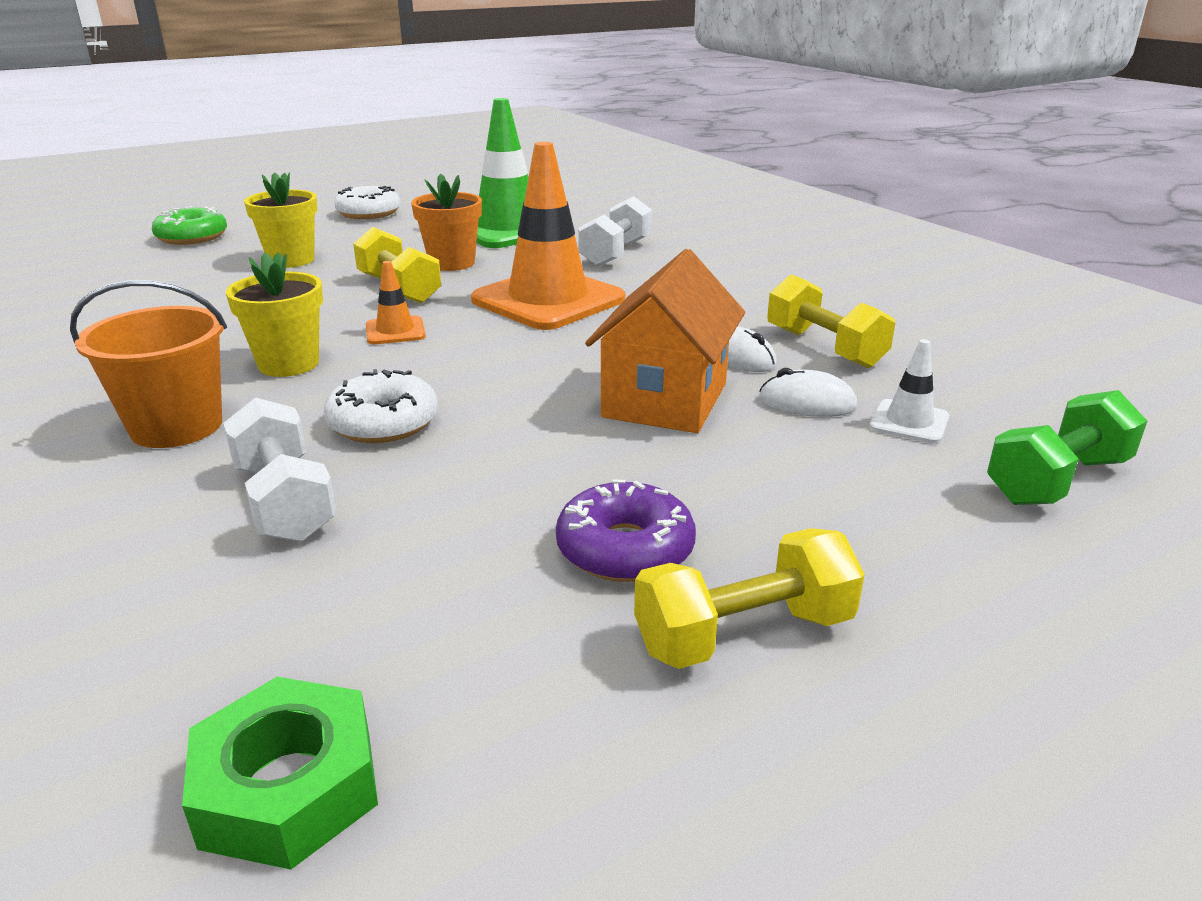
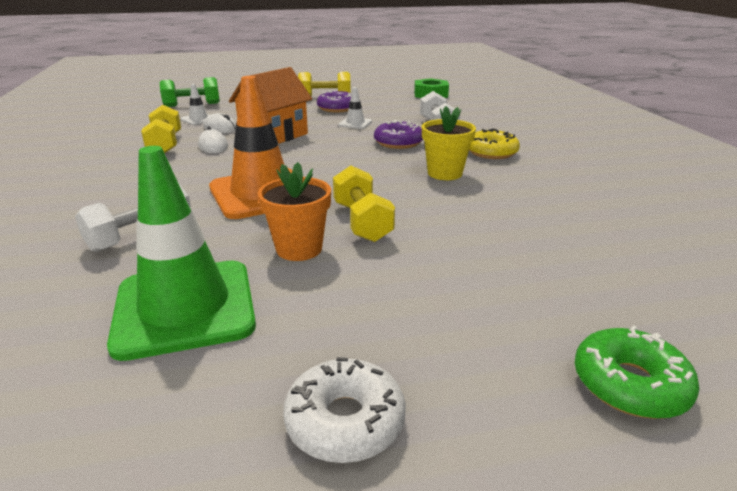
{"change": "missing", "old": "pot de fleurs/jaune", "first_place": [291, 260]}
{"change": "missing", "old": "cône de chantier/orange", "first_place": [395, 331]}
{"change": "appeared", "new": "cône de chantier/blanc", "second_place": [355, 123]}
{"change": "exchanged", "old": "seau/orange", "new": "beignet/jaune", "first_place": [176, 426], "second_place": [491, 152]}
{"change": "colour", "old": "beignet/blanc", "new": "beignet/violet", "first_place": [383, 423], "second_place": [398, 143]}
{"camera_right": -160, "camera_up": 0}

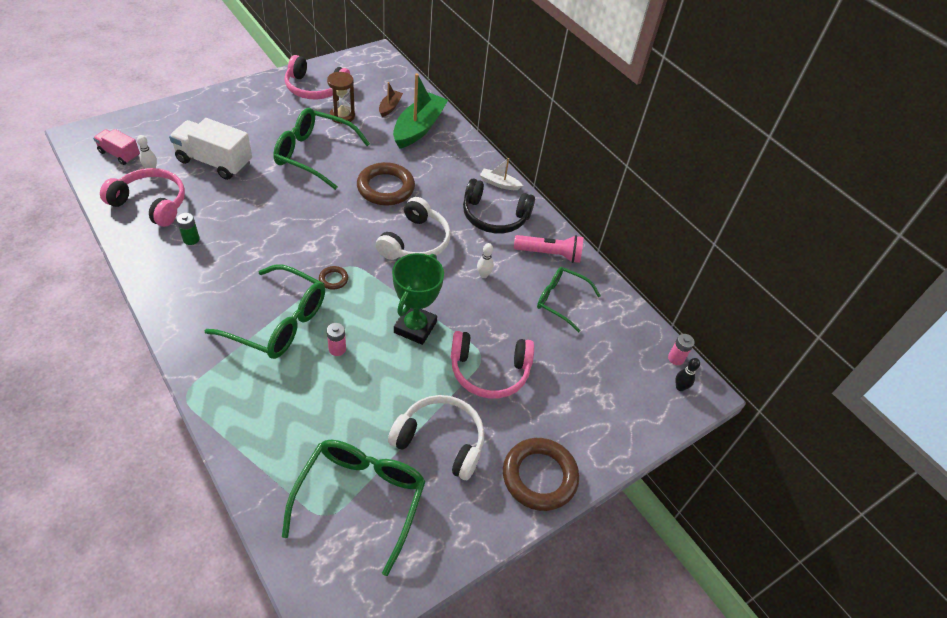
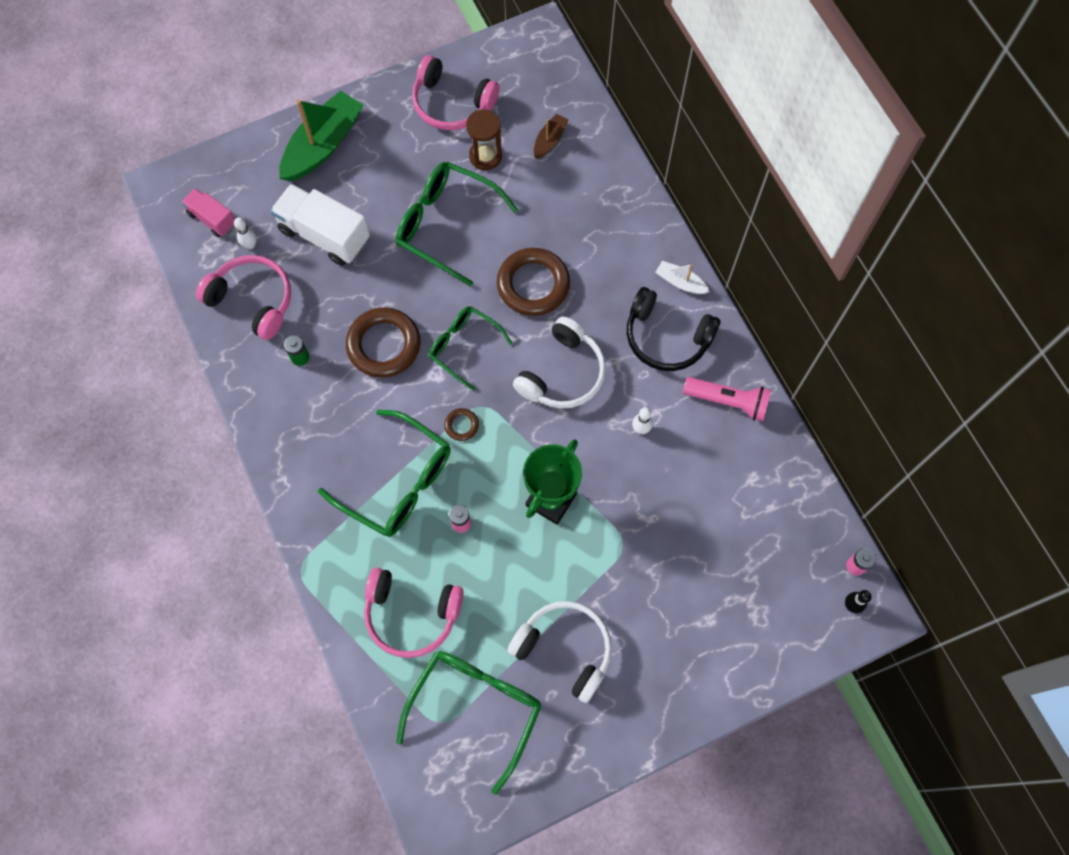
{"change": "relocated", "old": "bateau/vert", "first_place": [419, 128], "second_place": [323, 145]}
{"change": "relocated", "old": "casque audio/rose", "first_place": [489, 371], "second_place": [411, 615]}
{"change": "relocated", "old": "anneau/marron", "first_place": [539, 476], "second_place": [384, 345]}
{"change": "relocated", "old": "lunettes/vert", "first_place": [560, 300], "second_place": [464, 346]}
{"camera_right": 15, "camera_up": 20}

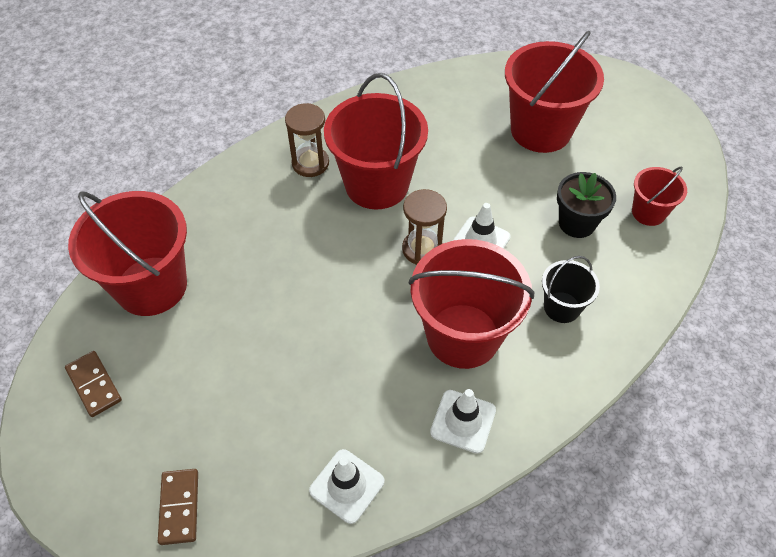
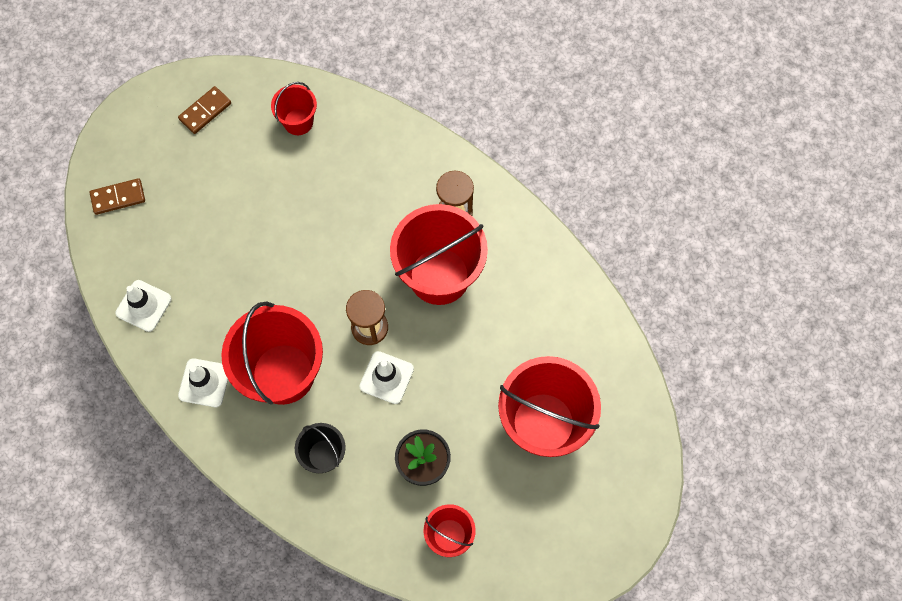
{"change": "size", "old": "seau/rouge", "first_place": [151, 286], "second_place": [298, 122], "factor": 0.51}
{"camera_right": 80, "camera_up": 15}

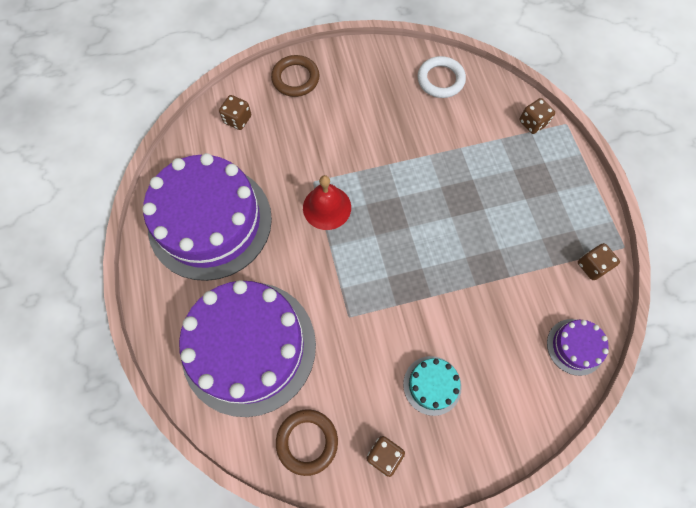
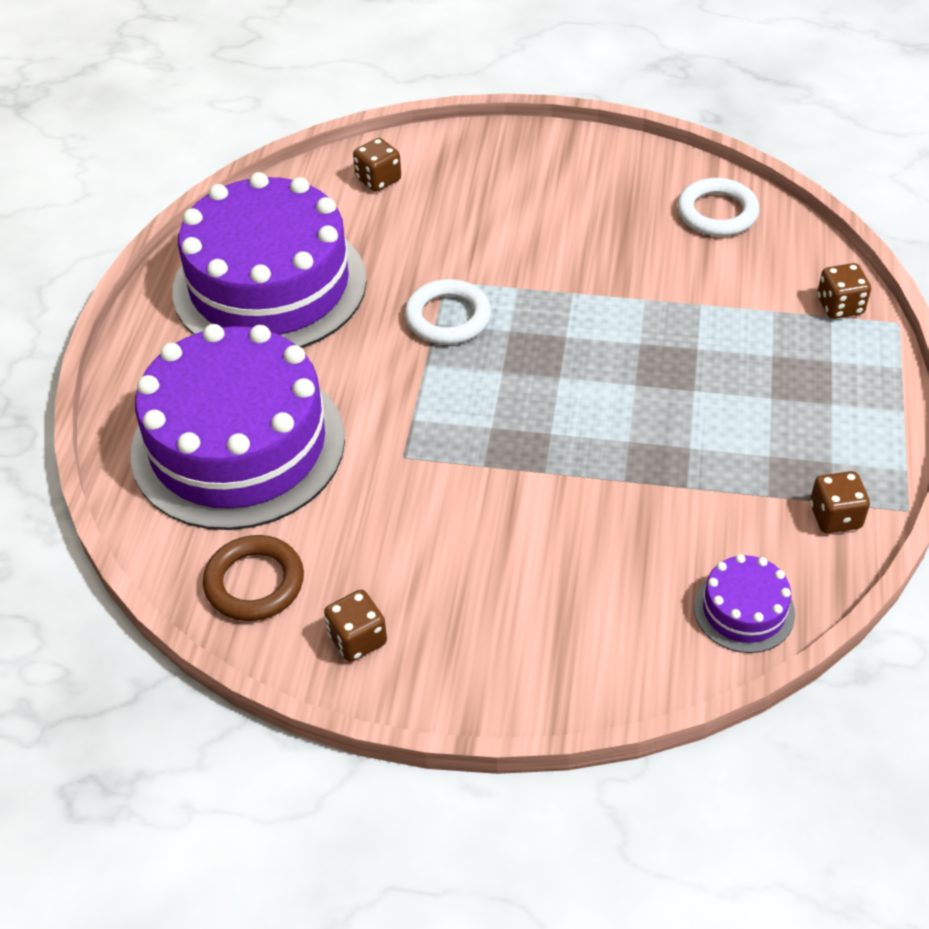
{"change": "missing", "old": "anneau/marron", "first_place": [295, 78]}
{"change": "missing", "old": "gâteau/turquoise", "first_place": [432, 385]}
{"change": "exchanged", "old": "cloche/rouge", "new": "anneau/blanc", "first_place": [327, 207], "second_place": [448, 317]}
{"camera_right": 25, "camera_up": -20}

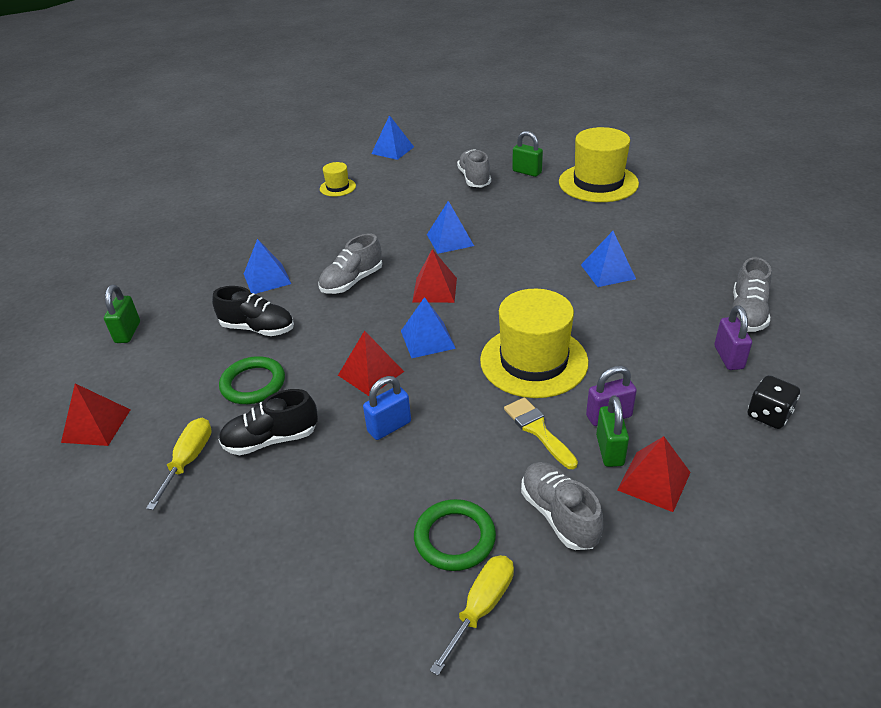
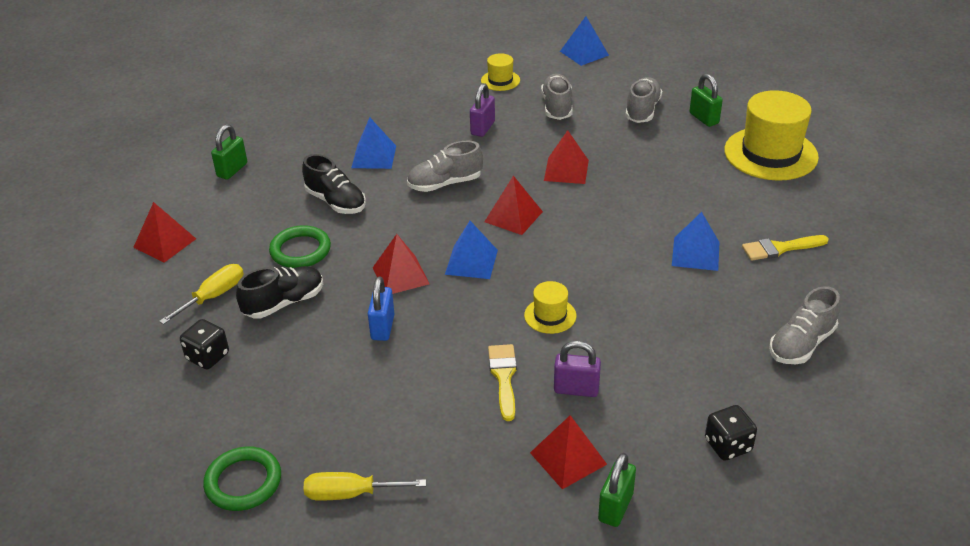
{"change": "appeared", "new": "dé/noir", "second_place": [208, 356]}
{"change": "appeared", "new": "pinceau/jaune", "second_place": [780, 248]}
{"change": "relocated", "old": "anneau/vert", "first_place": [455, 538], "second_place": [243, 482]}
{"change": "relocated", "old": "chaussure/gris", "first_place": [559, 515], "second_place": [557, 107]}
{"change": "relocated", "old": "cadenas/vert", "first_place": [610, 450], "second_place": [615, 507]}
{"change": "relocated", "old": "cadenas/violet", "first_place": [728, 357], "second_place": [482, 128]}
{"change": "colour", "old": "pyramide/bleu", "new": "pyramide/rouge", "first_place": [450, 240], "second_place": [566, 170]}
{"change": "spun", "old": "chaussure/noir", "first_place": [271, 440], "second_place": [284, 303], "degrees": 135}
{"change": "spun", "old": "cadenas/bleu", "first_place": [389, 427], "second_place": [382, 327], "degrees": -75}
{"change": "spun", "old": "tournevis/jaune", "first_place": [481, 607], "second_place": [350, 494], "degrees": -150}
{"change": "size", "old": "chapeau/jaune", "first_place": [533, 361], "second_place": [550, 315], "factor": 0.48}
{"camera_right": 25, "camera_up": 0}

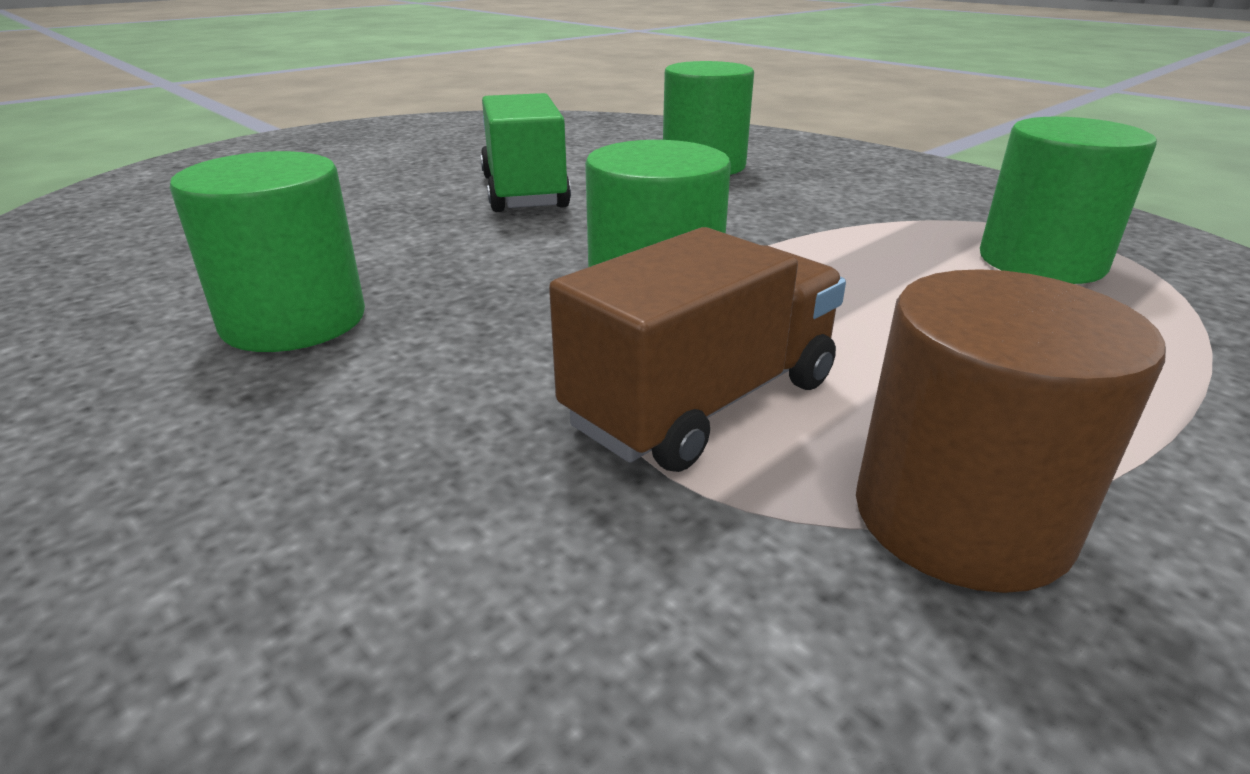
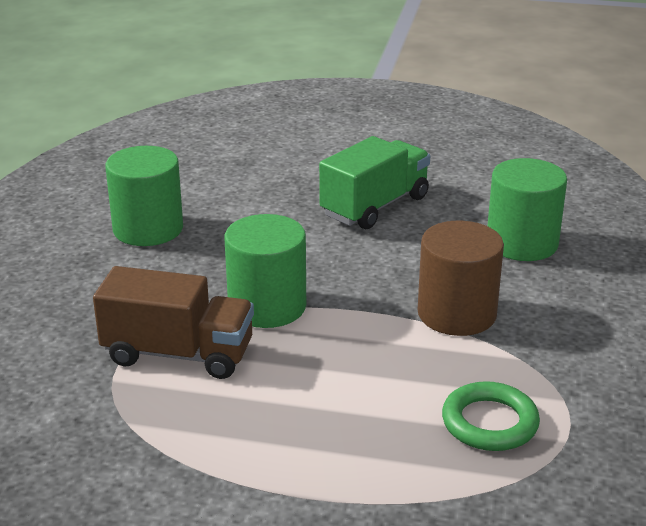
{"change": "relocated", "old": "cylindre/marron", "first_place": [960, 517], "second_place": [456, 314]}
{"change": "exchanged", "old": "cylindre/vert", "new": "anneau/vert", "first_place": [1041, 262], "second_place": [489, 422]}
{"camera_right": 55, "camera_up": 0}

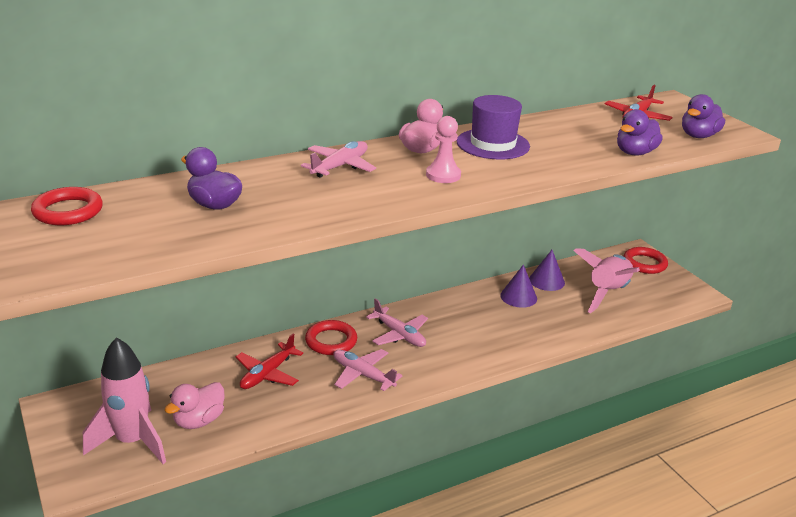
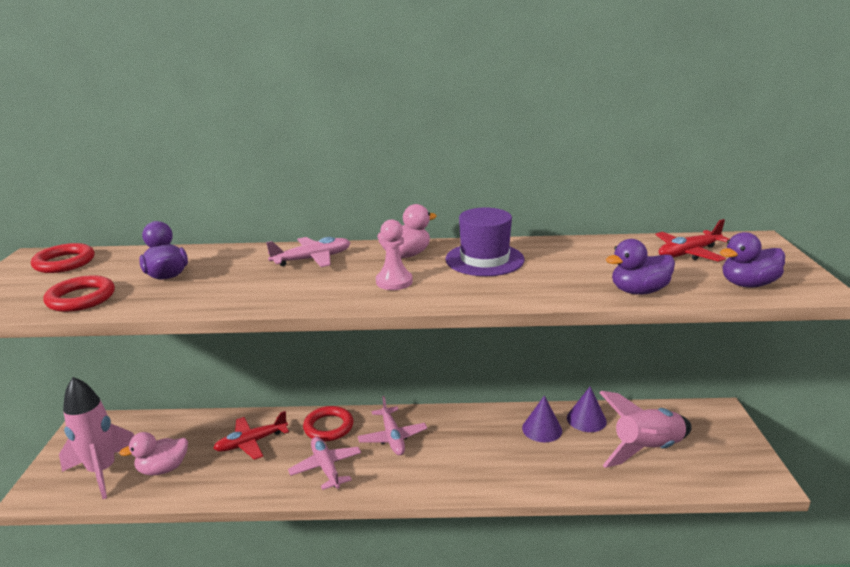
{"change": "relocated", "old": "anneau/rouge", "first_place": [644, 263], "second_place": [81, 298]}
{"camera_right": 30, "camera_up": -5}

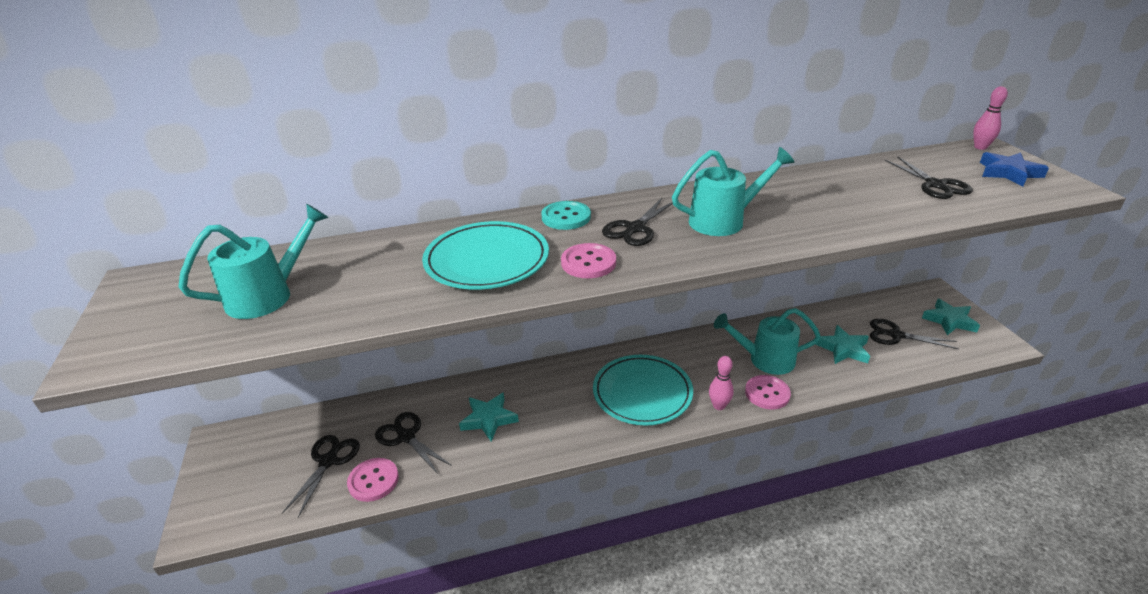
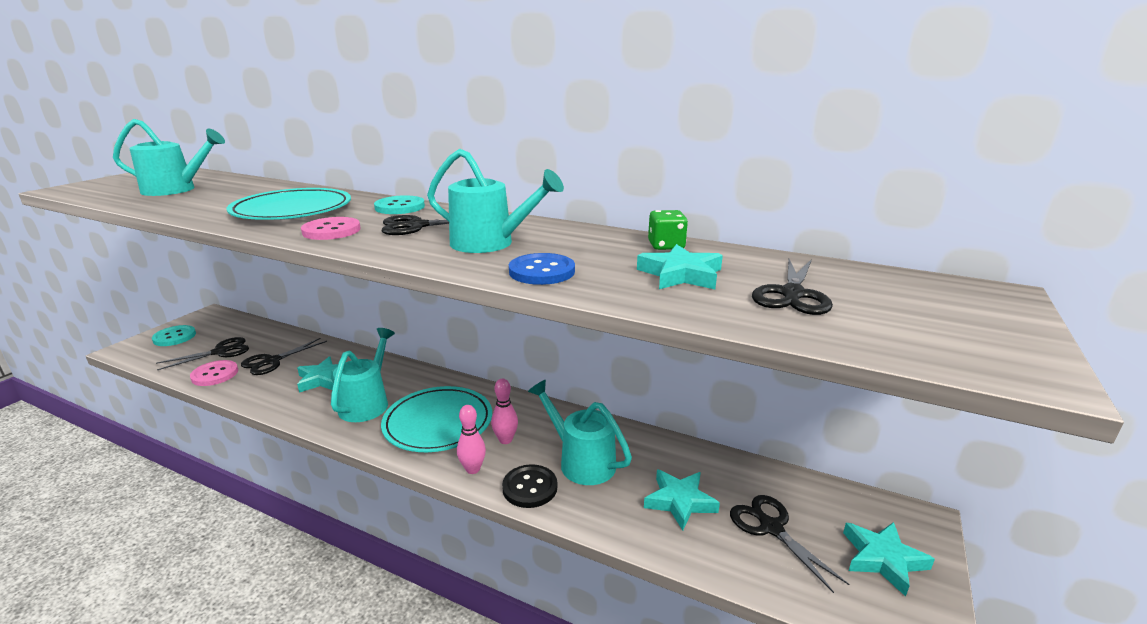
{"change": "missing", "old": "étoile/bleu", "first_place": [1009, 173]}
{"change": "appeared", "new": "bouton/turquoise", "second_place": [174, 337]}
{"change": "appeared", "new": "arrosoir/turquoise", "second_place": [367, 402]}
{"change": "appeared", "new": "bouton/bleu", "second_place": [542, 271]}
{"change": "appeared", "new": "étoile/turquoise", "second_place": [681, 275]}
{"change": "appeared", "new": "dé/vert", "second_place": [666, 246]}
{"change": "relocated", "old": "quille/rose", "first_place": [980, 147], "second_place": [505, 440]}
{"change": "colour", "old": "bouton/rose", "new": "bouton/noir", "first_place": [767, 393], "second_place": [530, 487]}
{"change": "spun", "old": "ciseaux/noir", "first_place": [406, 436], "second_place": [271, 361], "degrees": -135}
{"camera_right": 40, "camera_up": -10}

